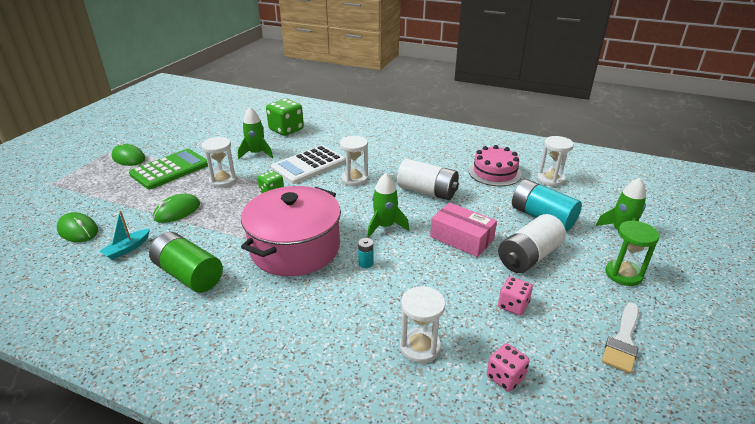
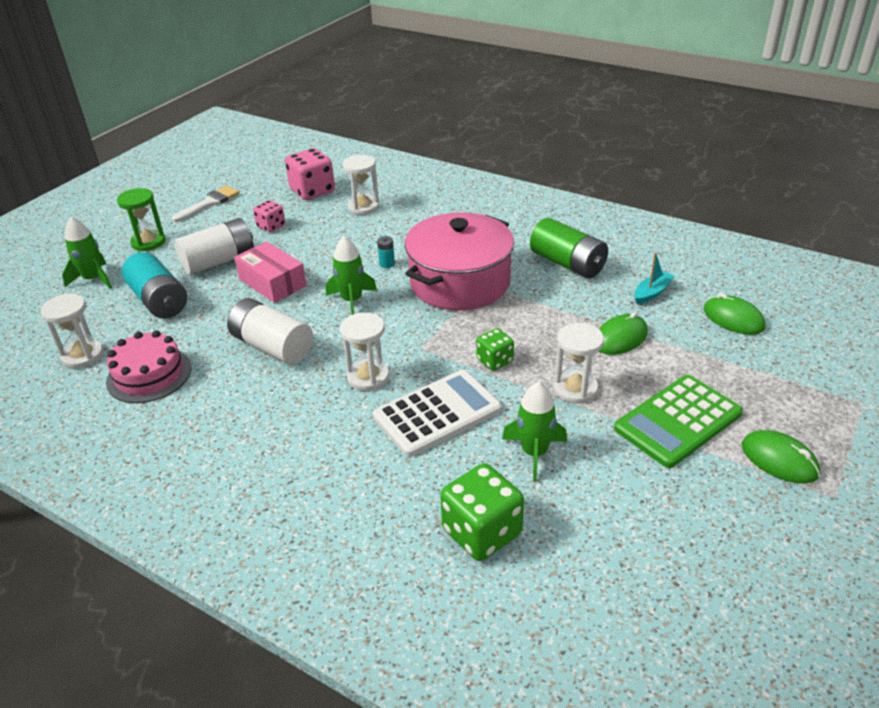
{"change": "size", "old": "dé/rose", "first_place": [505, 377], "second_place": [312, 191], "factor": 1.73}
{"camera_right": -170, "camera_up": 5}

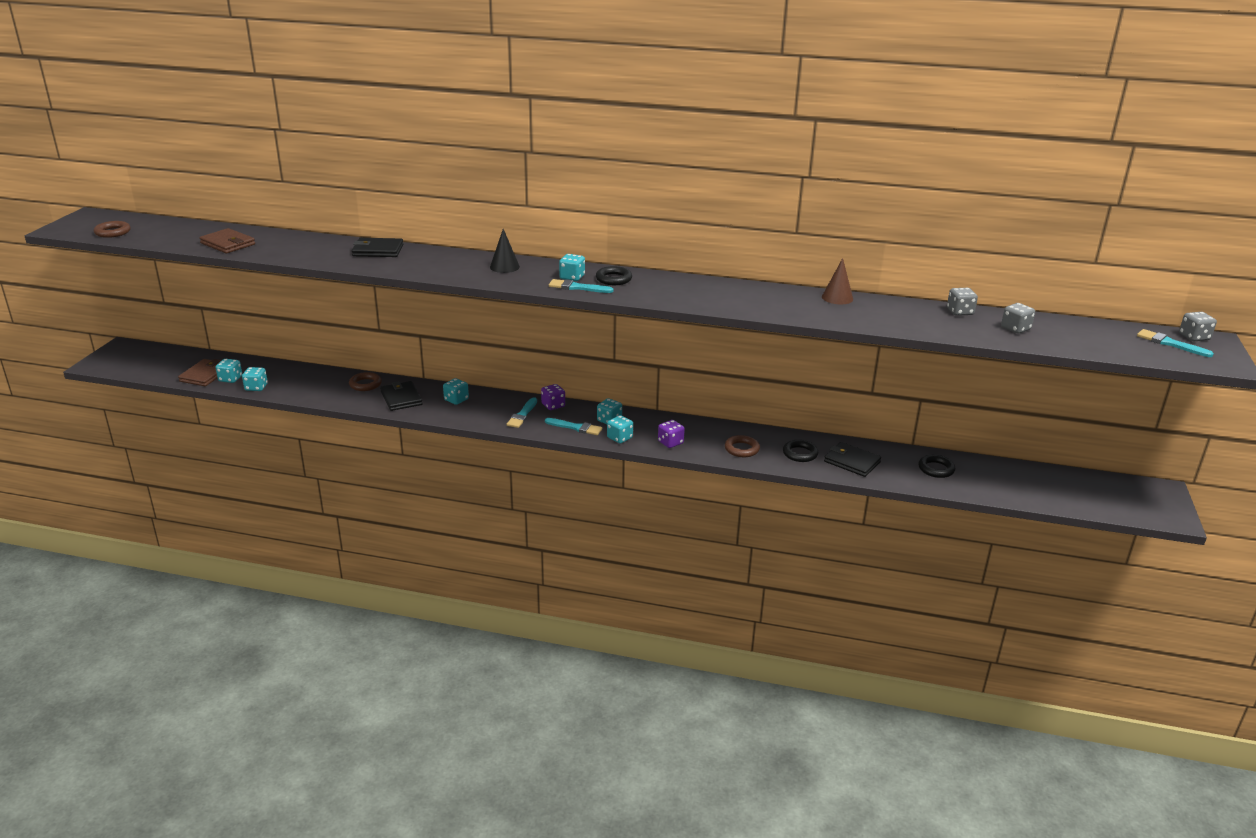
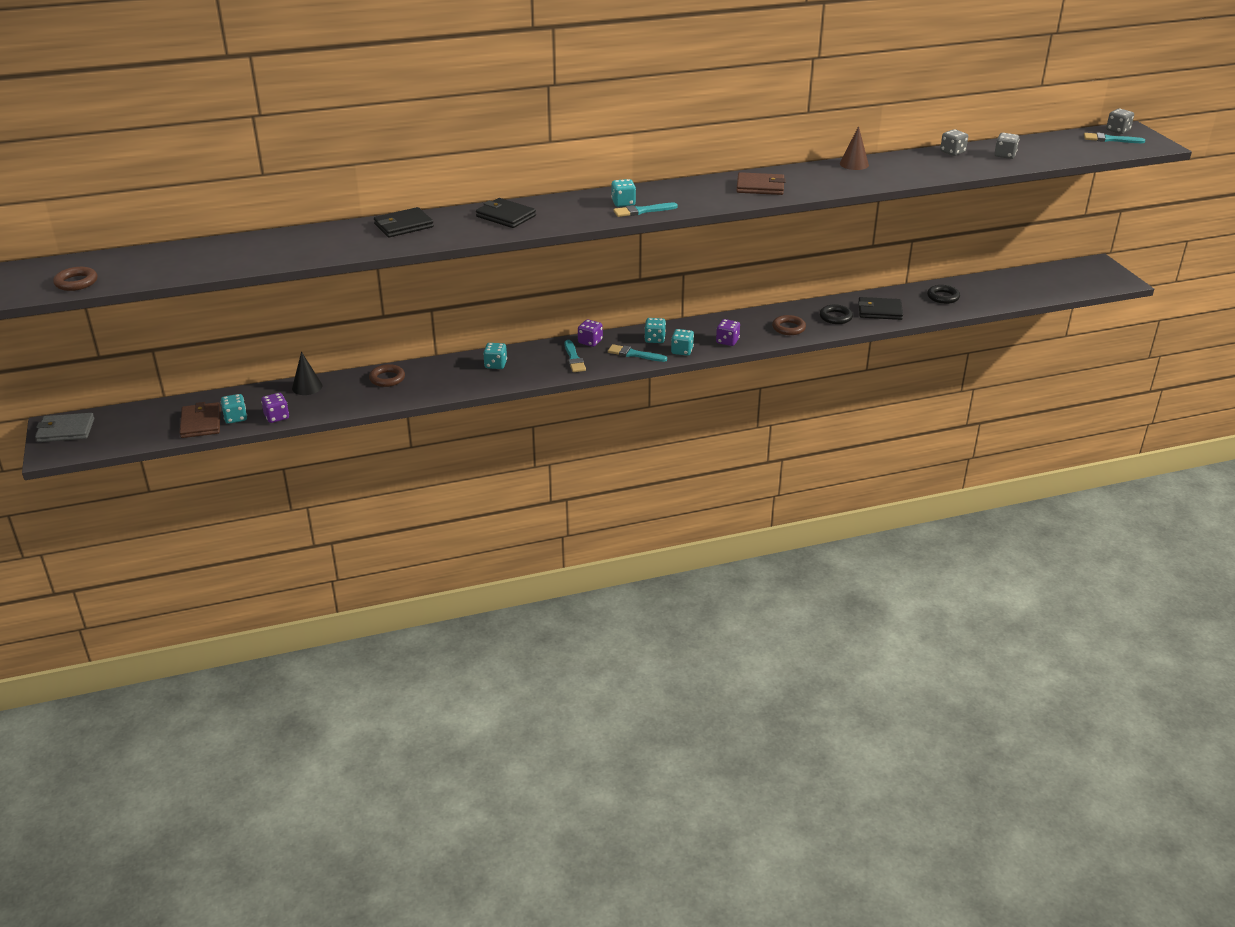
{"change": "missing", "old": "anneau/noir", "first_place": [613, 279]}
{"change": "appeared", "new": "portefeuille/gris", "second_place": [65, 430]}
{"change": "relocated", "old": "portefeuille/marron", "first_place": [228, 244], "second_place": [760, 187]}
{"change": "relocated", "old": "portefeuille/noir", "first_place": [401, 398], "second_place": [506, 216]}
{"change": "relocated", "old": "cône/noir", "first_place": [504, 267], "second_place": [307, 387]}
{"change": "colour", "old": "dé/turquoise", "new": "dé/violet", "first_place": [256, 387], "second_place": [276, 417]}
{"change": "spun", "old": "pinceau/turquoise", "first_place": [576, 427], "second_place": [634, 354], "degrees": -150}
{"camera_right": -30, "camera_up": 5}

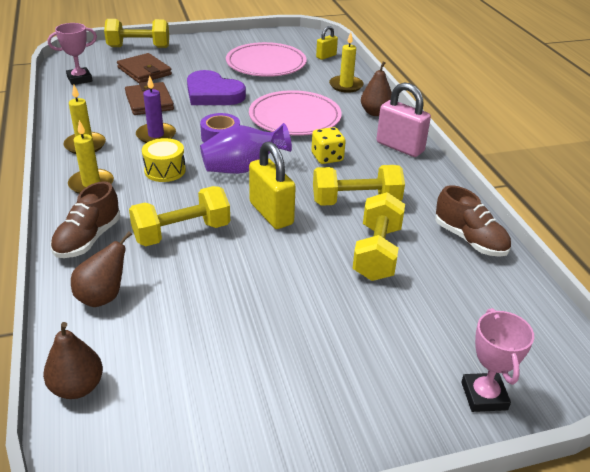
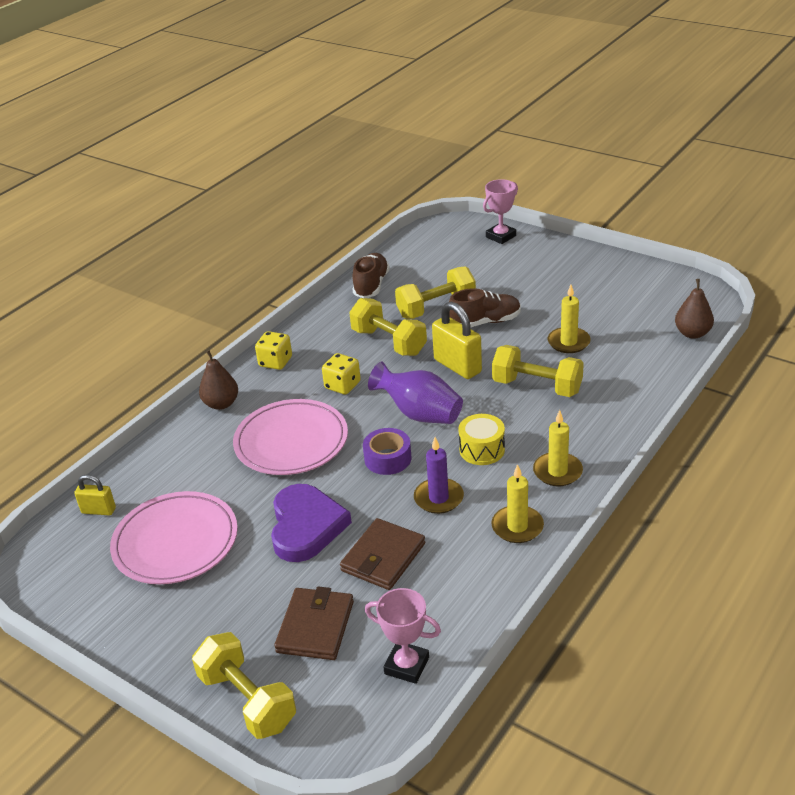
{"change": "missing", "old": "poire/marron", "first_place": [103, 297]}
{"change": "relocated", "old": "chaussure/marron", "first_place": [88, 239], "second_place": [485, 322]}
{"change": "relocated", "old": "bougie/jaune", "first_place": [346, 85], "second_place": [568, 342]}
{"change": "exchanged", "old": "cadenas/rose", "new": "dé/jaune", "first_place": [400, 147], "second_place": [275, 362]}
{"change": "spun", "old": "cadenas/jaune", "first_place": [271, 213], "second_place": [457, 366], "degrees": -60}
{"camera_right": -125, "camera_up": 0}

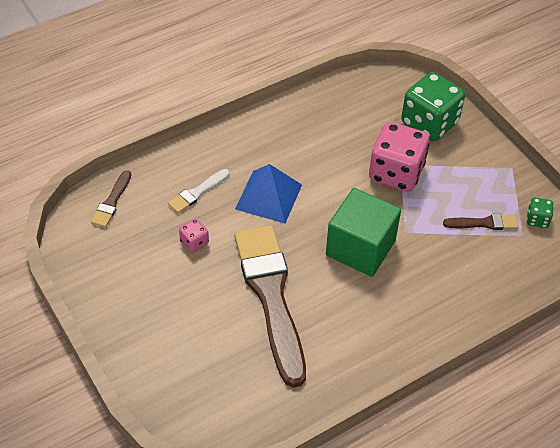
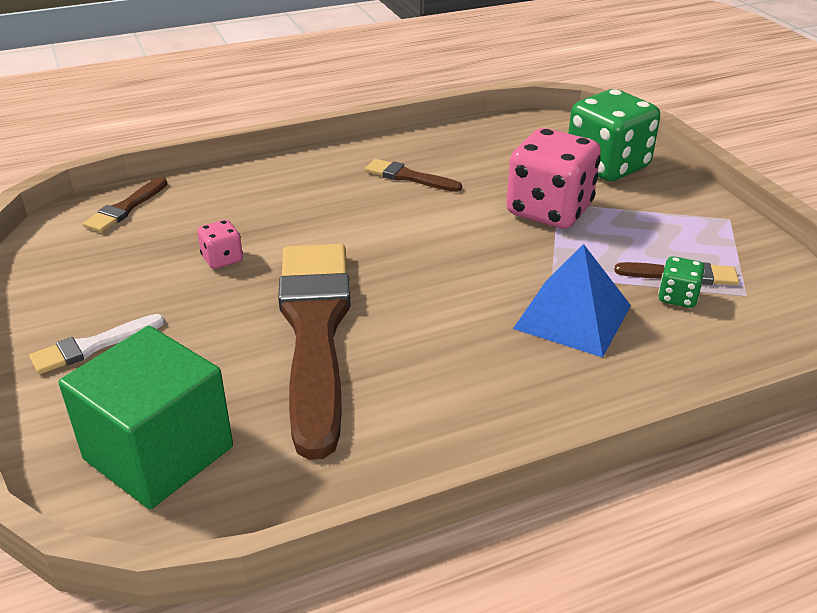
{"change": "appeared", "new": "pinceau/marron", "second_place": [408, 177]}
{"change": "relocated", "old": "pinceau/blanc", "first_place": [197, 193], "second_place": [93, 346]}
{"change": "relocated", "old": "pyramide/bleu", "first_place": [268, 196], "second_place": [573, 317]}
{"change": "relocated", "old": "cube/vert", "first_place": [360, 248], "second_place": [158, 453]}
{"change": "relocated", "old": "dé/vert", "first_place": [537, 220], "second_place": [677, 297]}
{"camera_right": 10, "camera_up": -15}

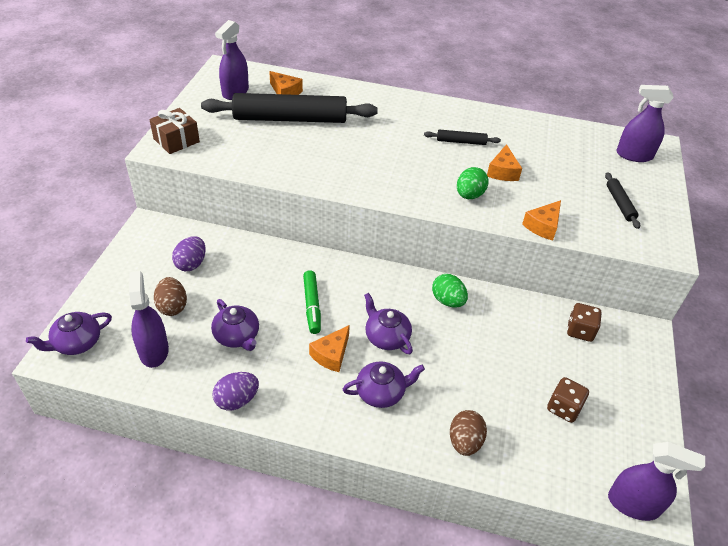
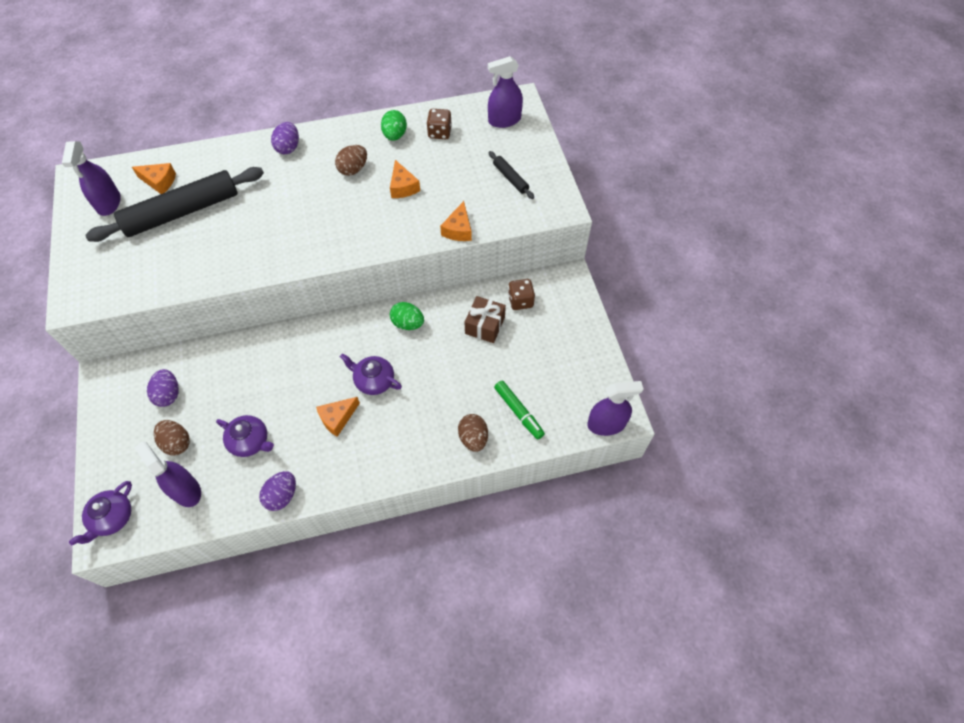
{"change": "missing", "old": "théière/violet", "first_place": [381, 392]}
{"change": "appeared", "new": "œuf/violet", "second_place": [288, 148]}
{"change": "relocated", "old": "cadeau/marron", "first_place": [176, 140], "second_place": [485, 325]}
{"change": "relocated", "old": "feutre/vert", "first_place": [312, 305], "second_place": [518, 412]}
{"change": "relocated", "old": "œuf/vert", "first_place": [469, 195], "second_place": [395, 135]}
{"change": "relocated", "old": "dé/marron", "first_place": [563, 408], "second_place": [439, 133]}
{"change": "exchanged", "old": "rouleau à pâtisserie/noir", "new": "œuf/marron", "first_place": [461, 142], "second_place": [353, 169]}
{"change": "spun", "old": "fromage/orange", "first_place": [331, 354], "second_place": [337, 418], "degrees": 45}
{"camera_right": -25, "camera_up": 15}

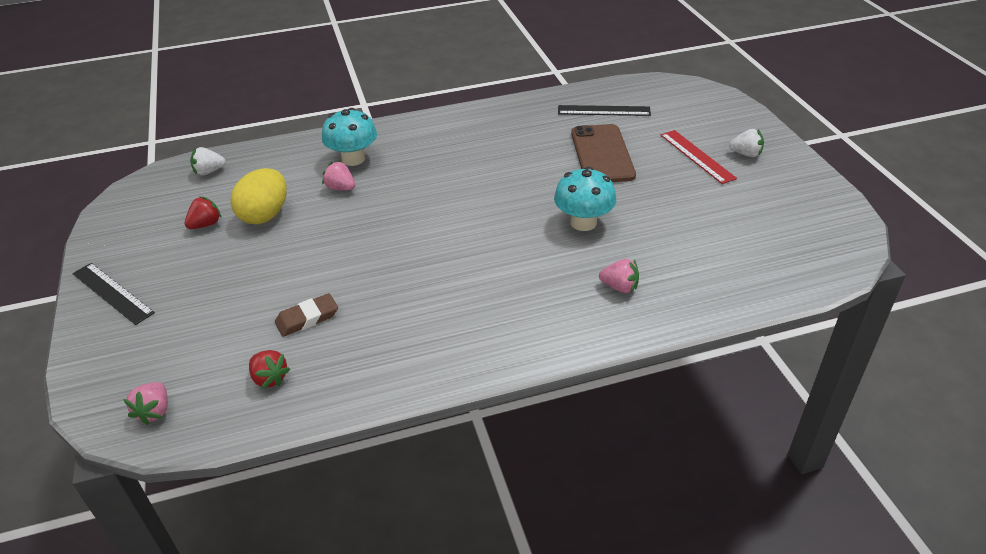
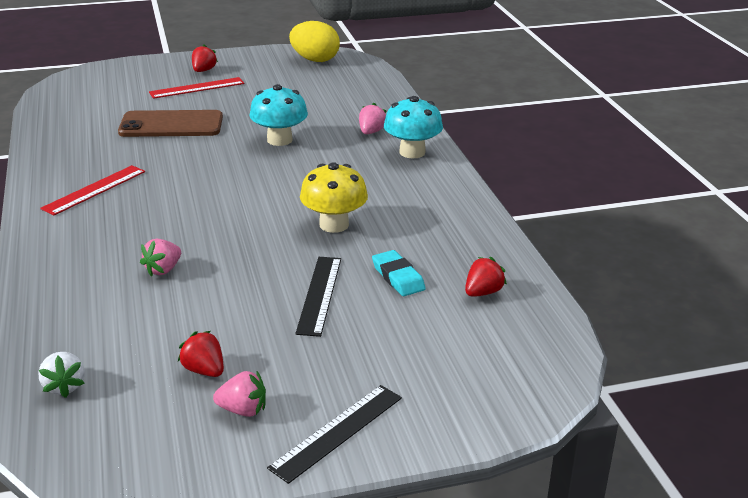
{"change": "appeared", "new": "règle/rouge", "second_place": [94, 190]}
{"change": "appeared", "new": "champignon/jaune", "second_place": [334, 225]}
{"change": "relocated", "old": "fraise/rose", "first_place": [154, 411], "second_place": [243, 410]}
{"change": "relocated", "old": "œuf/jaune", "first_place": [265, 215], "second_place": [315, 60]}
{"change": "relocated", "old": "champignon/turquoise", "first_place": [353, 159], "second_place": [412, 152]}
{"change": "relocated", "old": "règle/noir", "first_place": [603, 110], "second_place": [319, 295]}
{"change": "colour", "old": "gomme/marron", "new": "gomme/turquoise", "first_place": [307, 318], "second_place": [398, 277]}
{"change": "colour", "old": "fraise/blanc", "new": "fraise/rouge", "first_place": [746, 154], "second_place": [203, 71]}
{"camera_right": -90, "camera_up": -10}

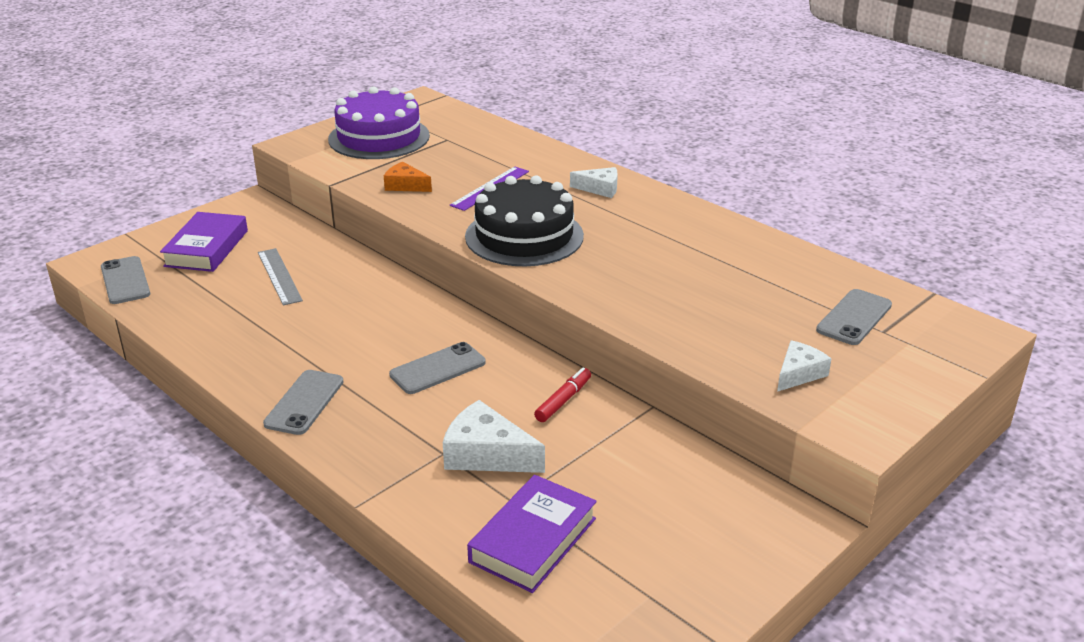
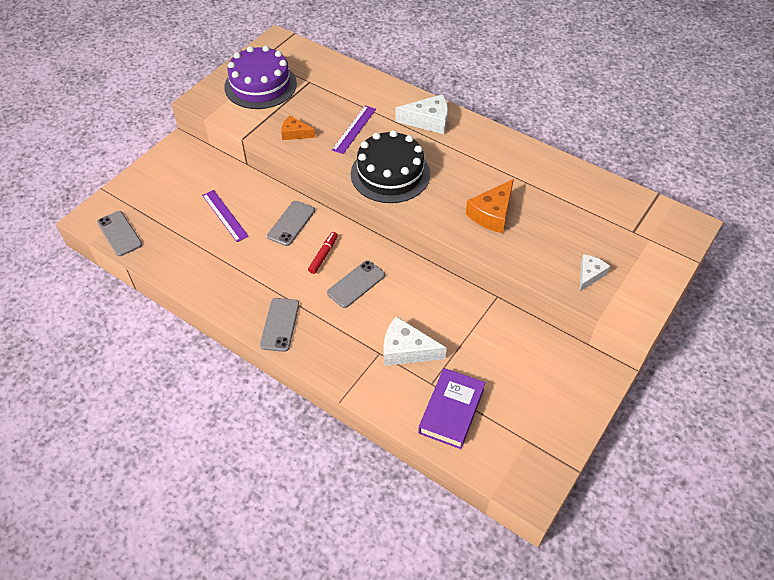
{"change": "missing", "old": "livre/violet", "first_place": [206, 248]}
{"change": "appeared", "new": "fromage/orange", "second_place": [492, 214]}
{"change": "relocated", "old": "feutre/rouge", "first_place": [563, 400], "second_place": [323, 255]}
{"change": "relocated", "old": "téléphone/gris", "first_place": [854, 317], "second_place": [291, 223]}
{"change": "colour", "old": "règle/gris", "new": "règle/violet", "first_place": [279, 276], "second_place": [225, 215]}
{"change": "size", "old": "fromage/blanc", "first_place": [600, 189], "second_place": [428, 121], "factor": 1.59}
{"camera_right": -10, "camera_up": 20}

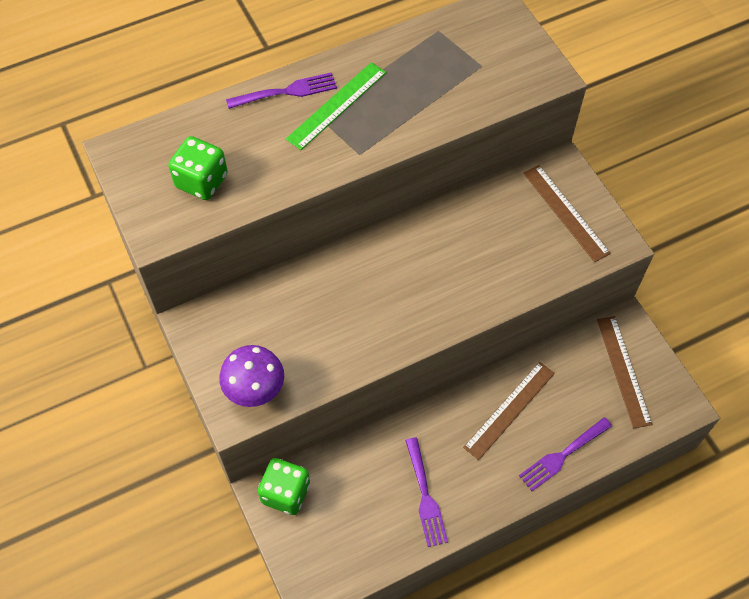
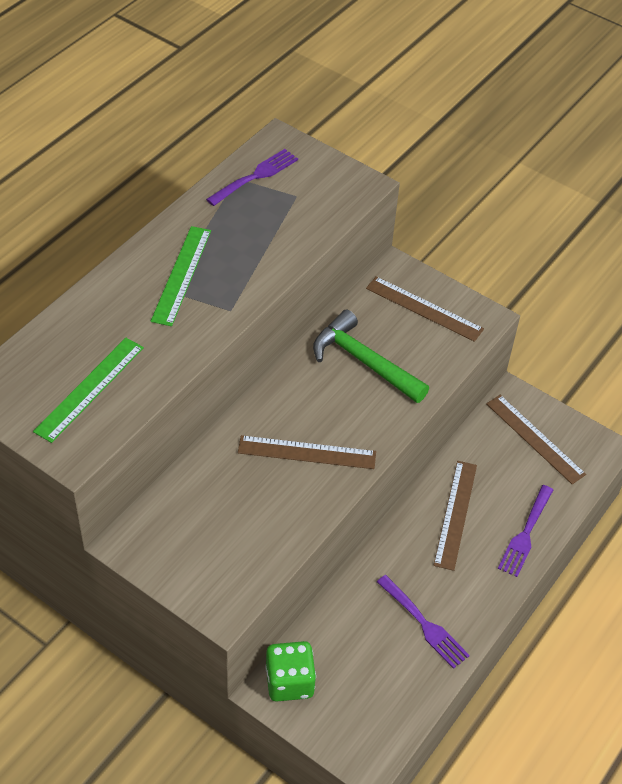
{"change": "missing", "old": "champignon/violet", "first_place": [255, 390]}
{"change": "appeared", "new": "règle/marron", "second_place": [307, 452]}
{"change": "appeared", "new": "marteau/vert", "second_place": [364, 362]}
{"change": "relocated", "old": "fourchette/violet", "first_place": [286, 92], "second_place": [255, 176]}
{"change": "exchanged", "old": "dé/vert", "new": "règle/vert", "first_place": [201, 181], "second_place": [89, 389]}
{"camera_right": -30, "camera_up": -10}

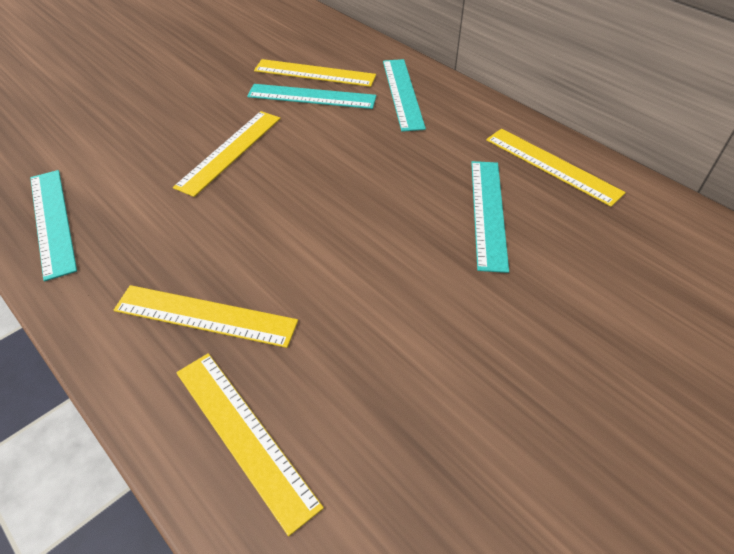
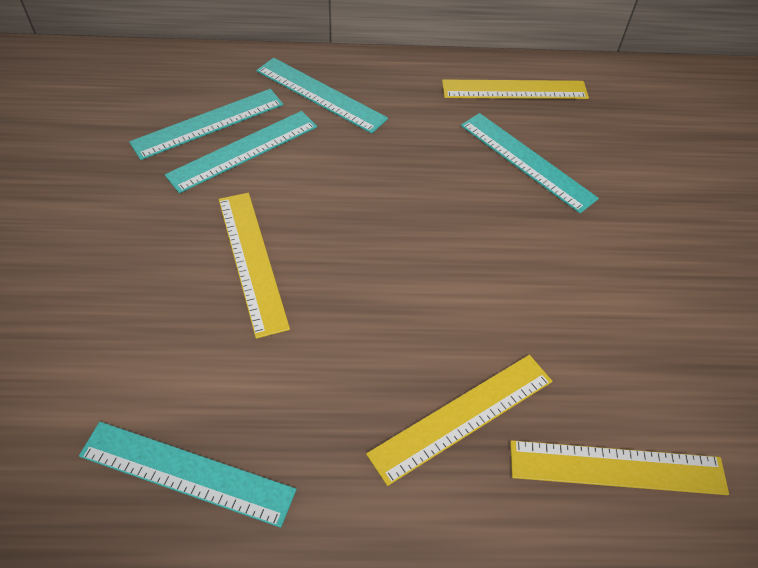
{"change": "colour", "old": "règle/jaune", "new": "règle/turquoise", "first_place": [315, 73], "second_place": [208, 123]}
{"camera_right": -50, "camera_up": 5}

